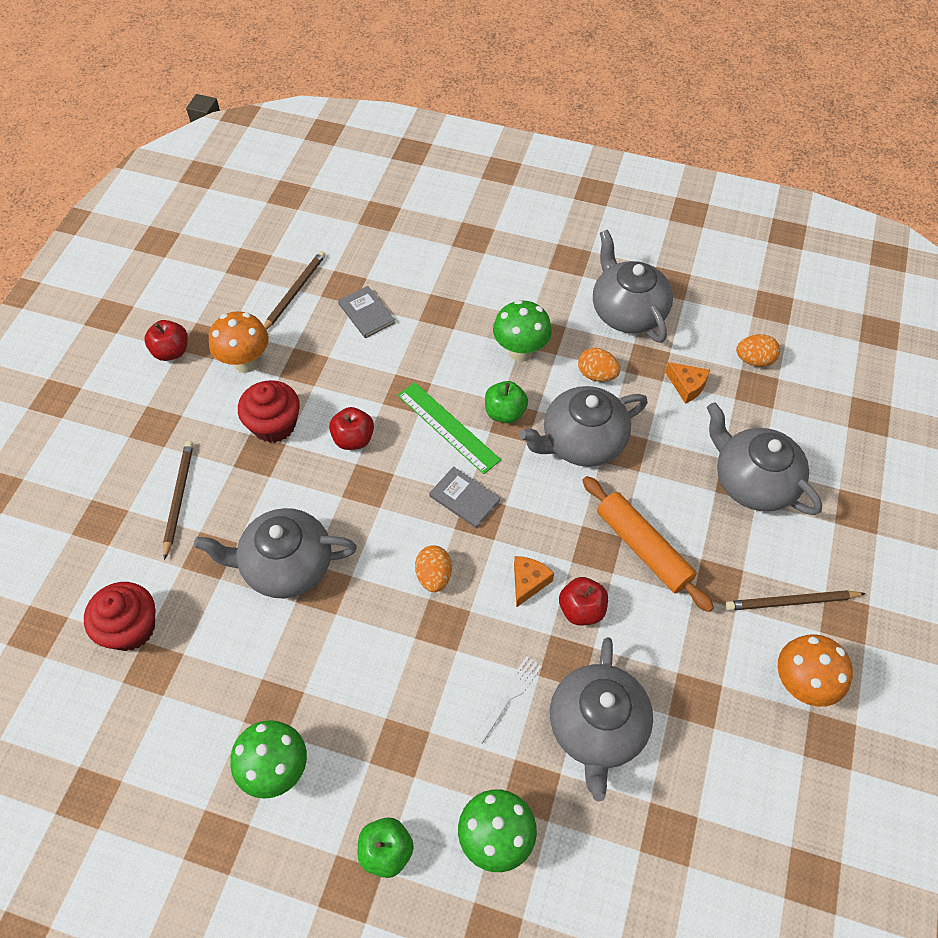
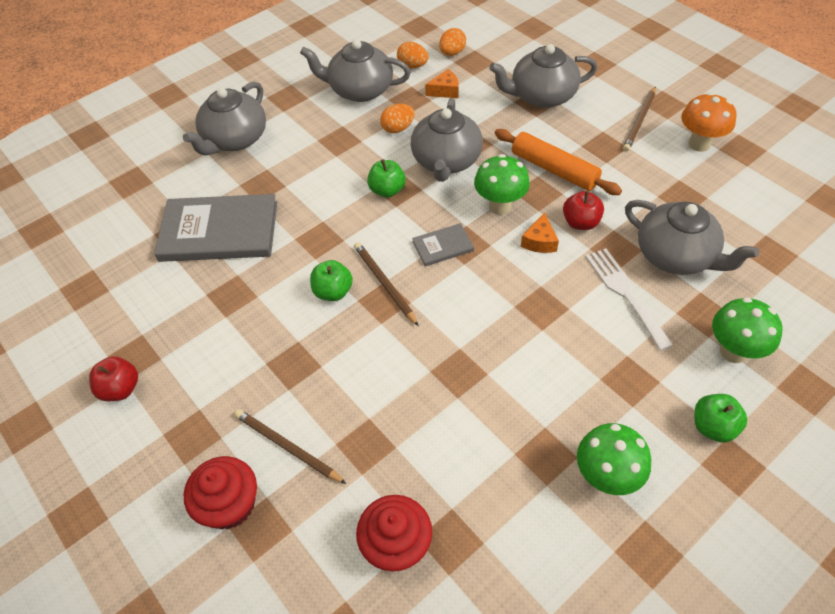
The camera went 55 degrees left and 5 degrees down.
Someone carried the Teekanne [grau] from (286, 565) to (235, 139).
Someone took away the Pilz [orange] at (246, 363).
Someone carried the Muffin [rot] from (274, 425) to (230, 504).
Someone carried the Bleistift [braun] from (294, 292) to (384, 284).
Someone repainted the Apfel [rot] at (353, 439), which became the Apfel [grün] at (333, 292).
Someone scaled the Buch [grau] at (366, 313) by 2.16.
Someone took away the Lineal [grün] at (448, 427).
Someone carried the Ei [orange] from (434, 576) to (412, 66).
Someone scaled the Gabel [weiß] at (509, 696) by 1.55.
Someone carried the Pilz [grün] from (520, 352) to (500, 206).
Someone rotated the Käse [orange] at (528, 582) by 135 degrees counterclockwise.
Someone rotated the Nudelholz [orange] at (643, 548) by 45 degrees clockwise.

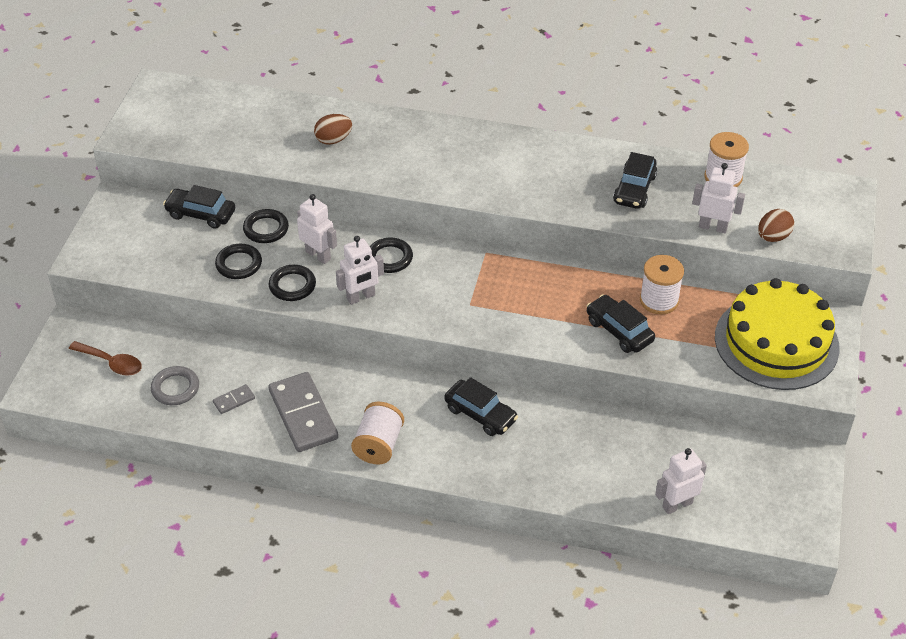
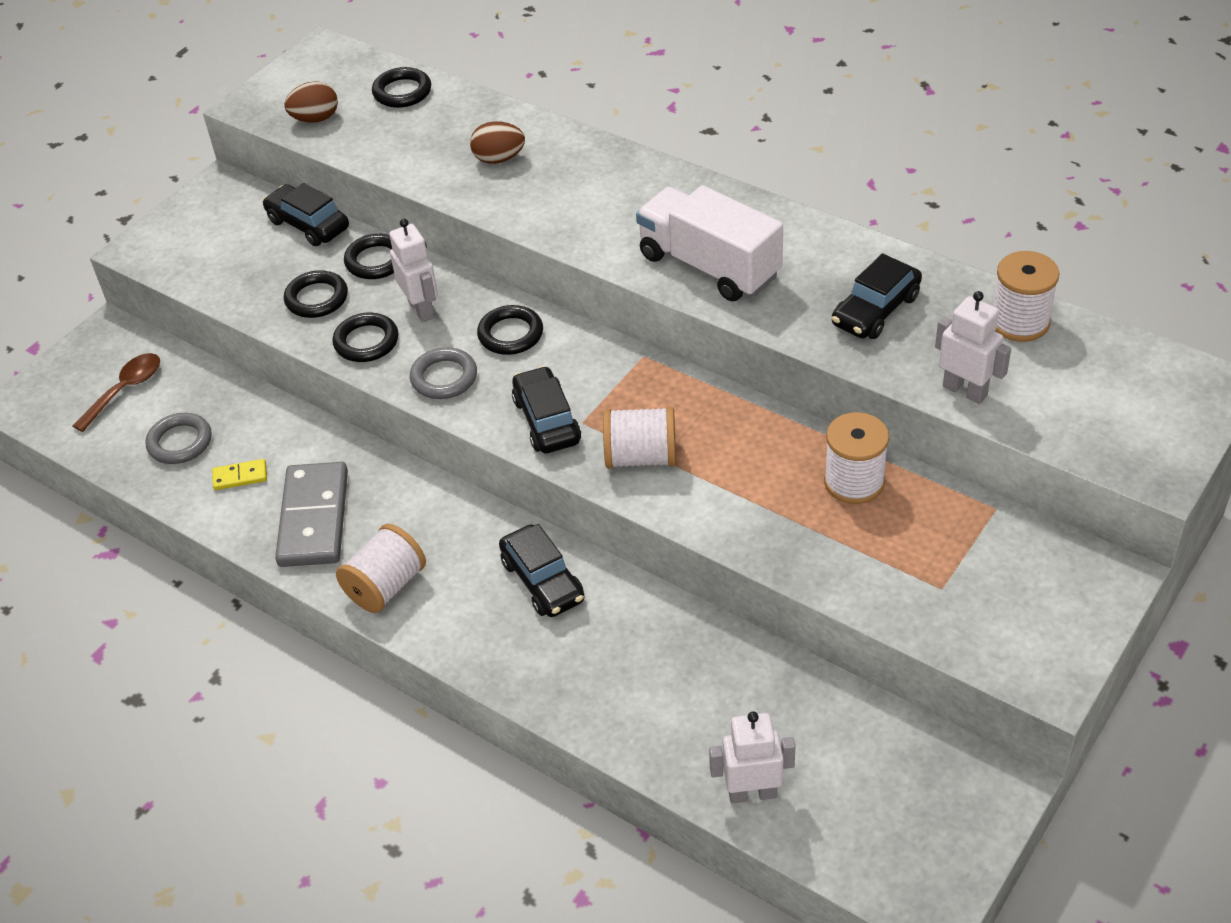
The camera went 25 degrees right and 0 degrees up.
Someone rotated the Löffel [braun] at (111, 363) by 105 degrees counterclockwise.
Someone repainted the Dominostein [grau] at (234, 400), which became the Dominostein [gelb] at (240, 476).
Someone swapped the Roboter [weiß] at (361, 297) for the Ring [grau] at (444, 377).
Someone carried the Auto [schwarz] from (619, 331) to (546, 421).
Someone took away the Kuchen [gelb] at (776, 342).
Someone carried the Ei [braun] from (773, 237) to (315, 119).
Someone put down the Ring [schwarz] at (402, 92).
Someone put down the Garnrolle [weiß] at (641, 457).
Someone put down the Lastwagen [weiß] at (709, 266).

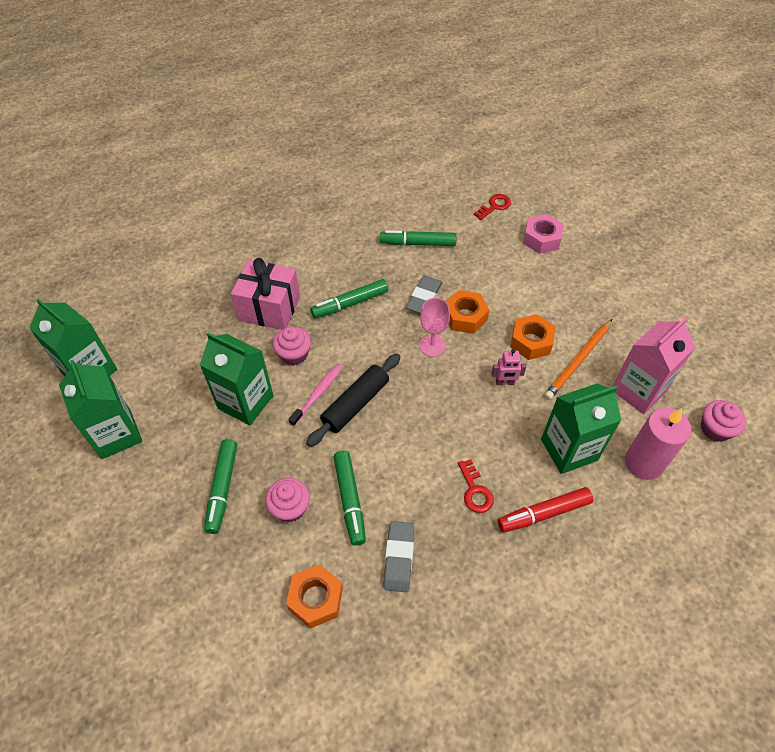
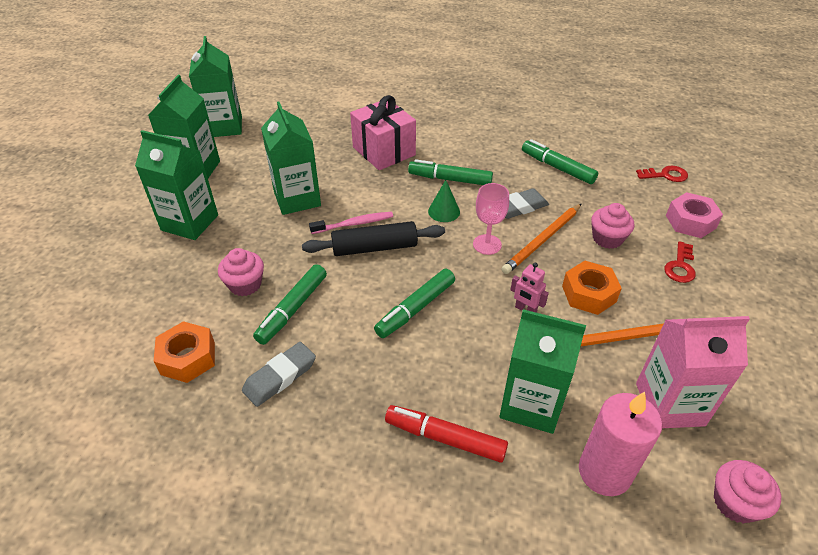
The camera went 40 degrees right and 10 degrees down.
Someone carried the Filzstift [grün] from (222, 488) to (415, 308).
Someone carried the Muffin [rosa] from (294, 354) to (607, 238).
Someone swapped the Sechskantmutter [orange] at (465, 316) for the Bleistift [orange] at (543, 240).
Someone carried the Schlüssel [rot] from (475, 491) to (680, 266).
Someone put down the Getränkekarton [grün] at (190, 222).
Someone put down the Kegel [grün] at (444, 211).

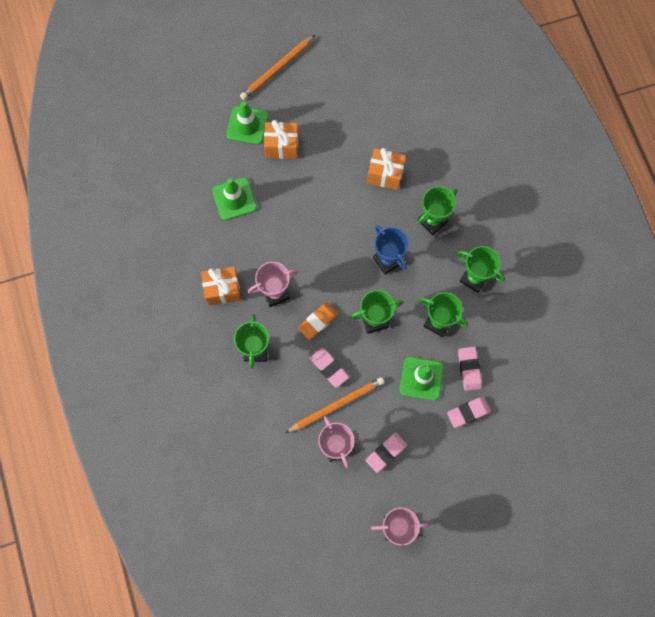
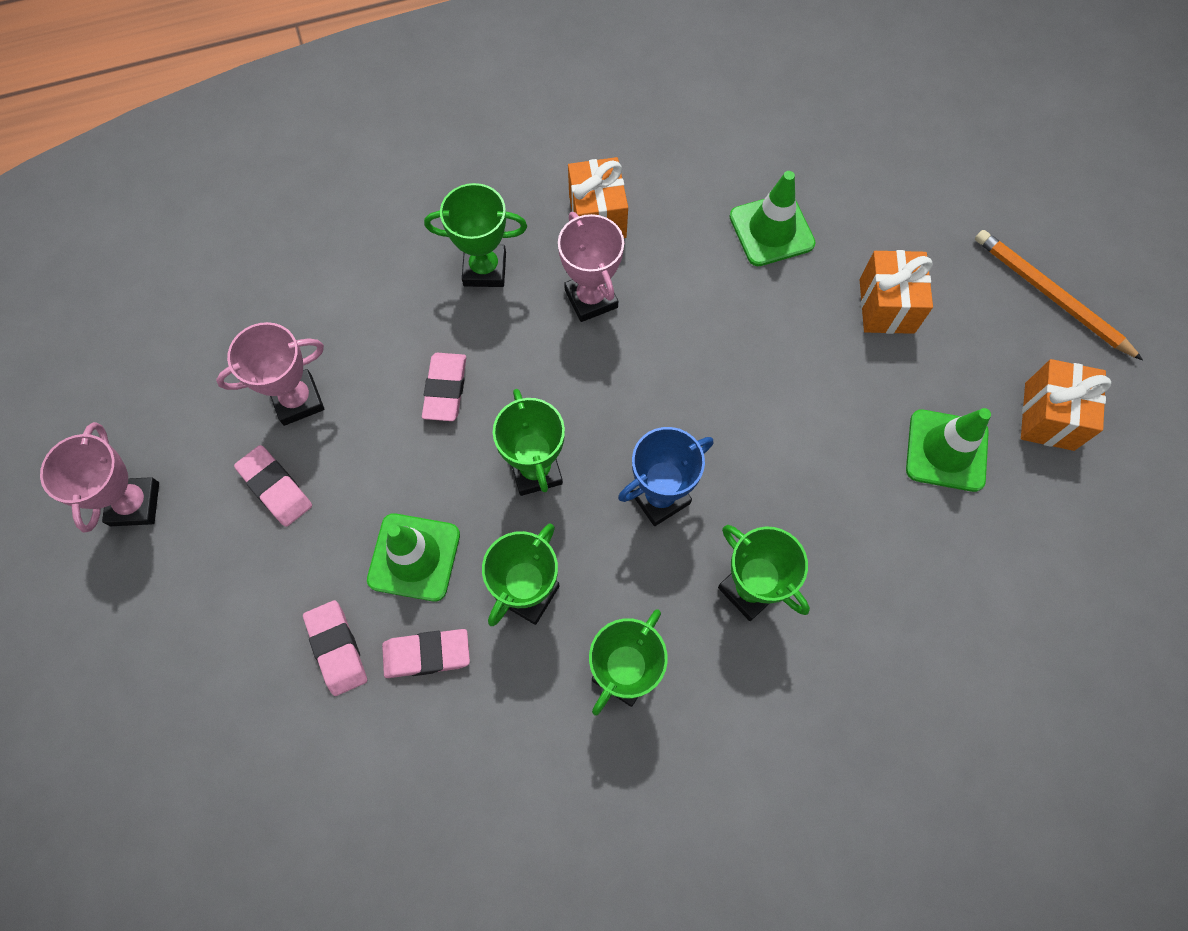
The camera went 90 degrees right and 5 degrees down.
Someone carried the Leitkegel [grün] from (247, 125) to (946, 450).
Someone took away the Bleistift [orange] at (336, 405).
Someone took away the Radiergummi [orange] at (318, 322).
Someone rotated the Radiergummi [rosa] at (329, 368) by 45 degrees counterclockwise.
Someone carried the Geschenk [orange] from (385, 174) to (1049, 416).

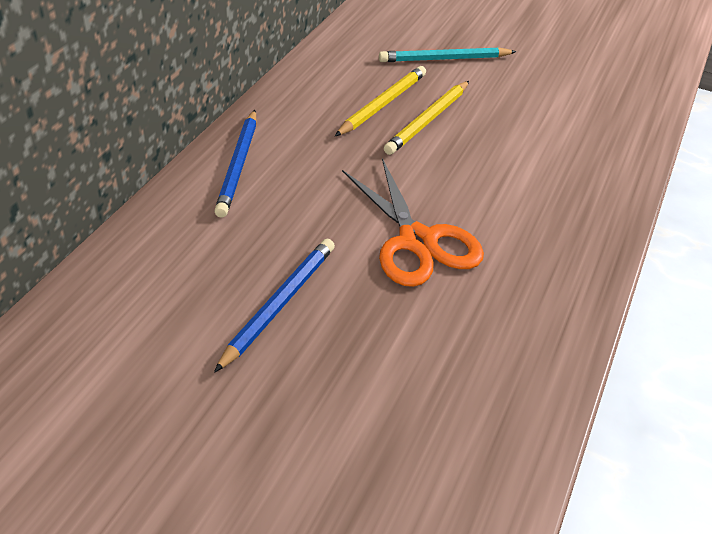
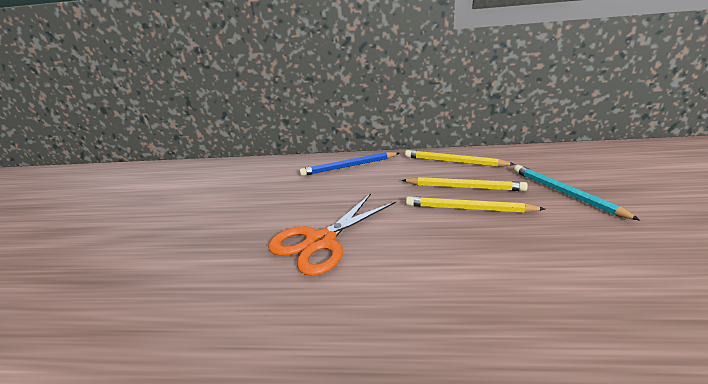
The camera went 75 degrees right and 15 degrees down.
Someone took away the Bleistift [blau] at (279, 304).
Someone put down the Bleistift [gelb] at (454, 162).

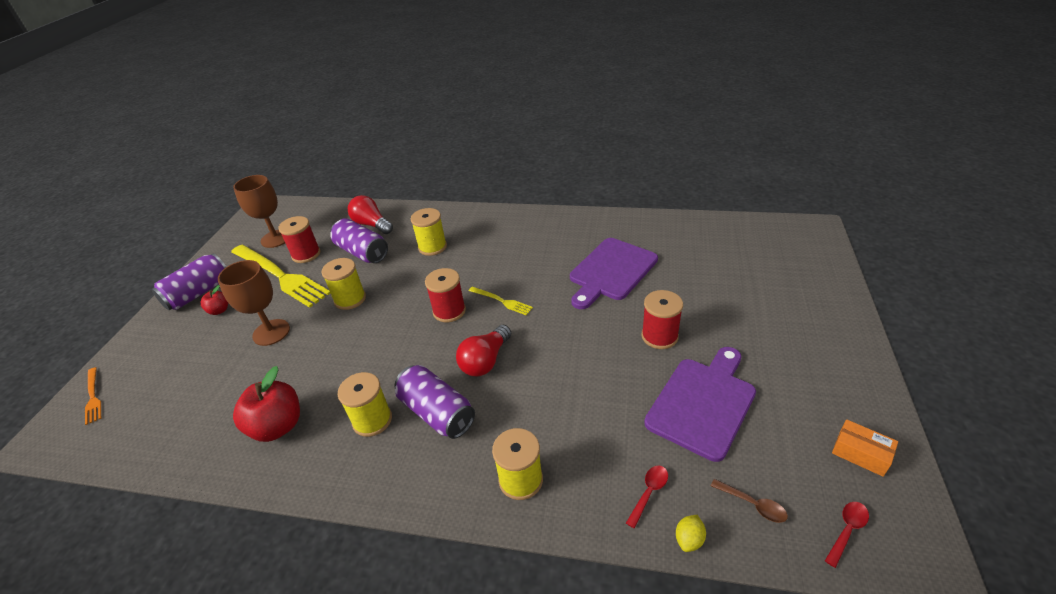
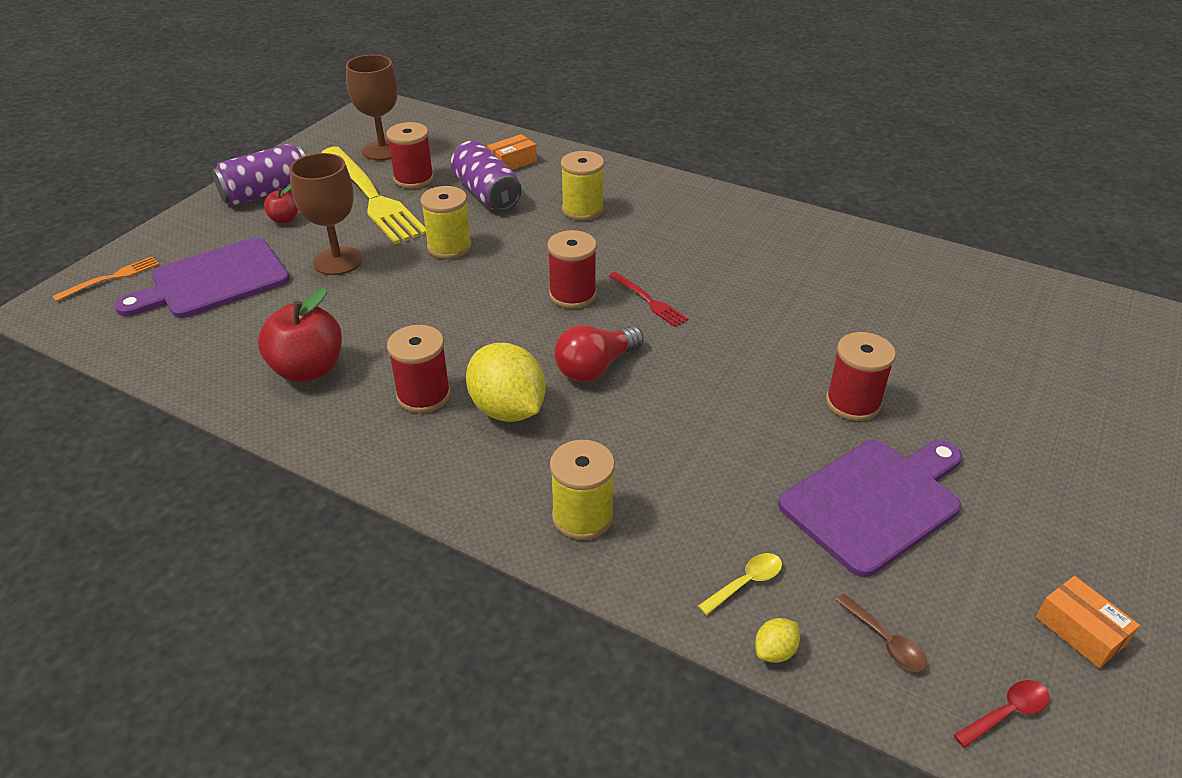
The camera went 15 degrees right and 0 degrees up.
Someone rotated the Gabel [orange] at (93, 397) by 120 degrees counterclockwise.
Someone repainted the Garnrolle [gelb] at (372, 420), which became the Garnrolle [rot] at (423, 395).
Someone swapped the Glühbirne [rot] at (372, 224) for the Schachtel [orange] at (512, 162).
Someone swapped the Dose [lila] at (437, 412) for the Zitrone [gelb] at (508, 409).
Someone repainted the Gabel [gelb] at (502, 301), which became the Gabel [rot] at (649, 301).
Someone carried the Schneidebrett [lila] from (611, 271) to (213, 280).
Someone repainted the Löffel [rot] at (649, 493), which became the Löffel [gelb] at (746, 583).

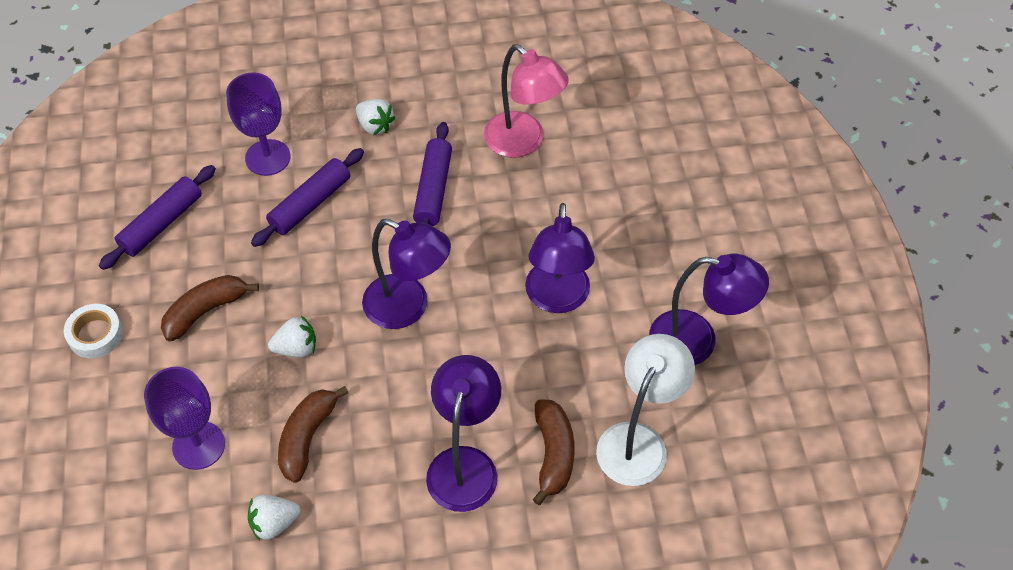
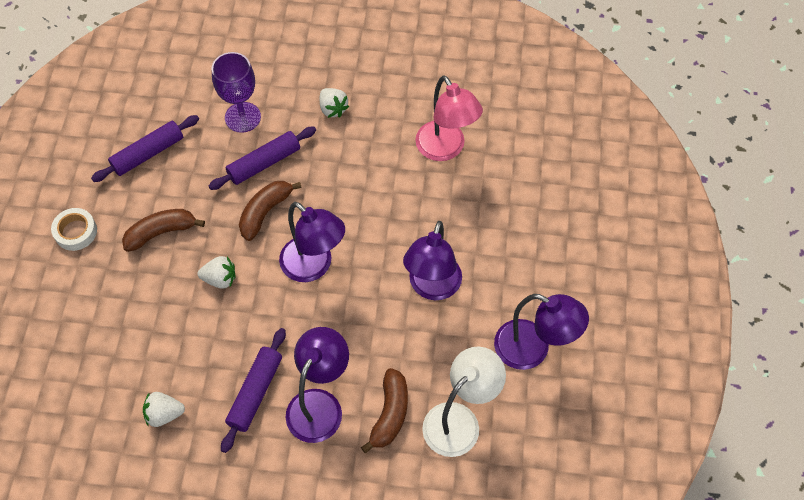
The camera went 15 degrees right and 5 degrees up.
Someone took away the Kelch [lila] at (198, 445).
Someone carried the Banane [braun] from (307, 437) to (265, 212).
Someone carried the Nudelholz [lila] from (433, 190) to (255, 393).

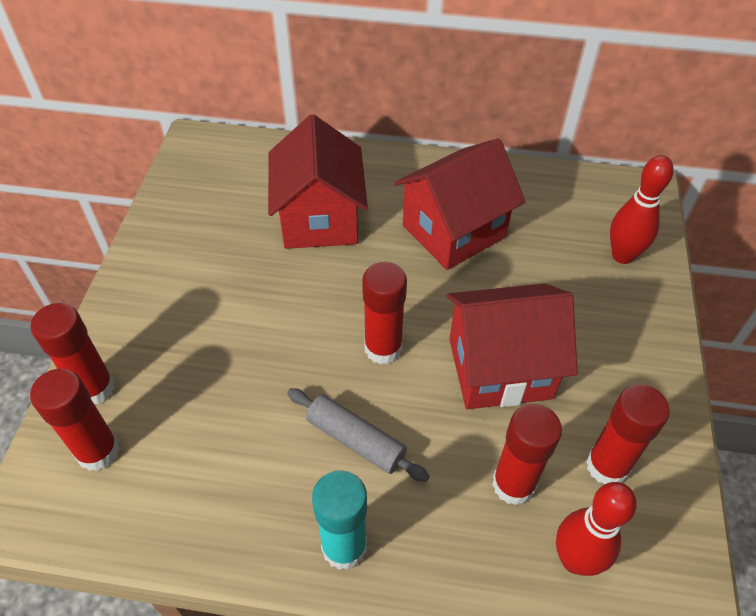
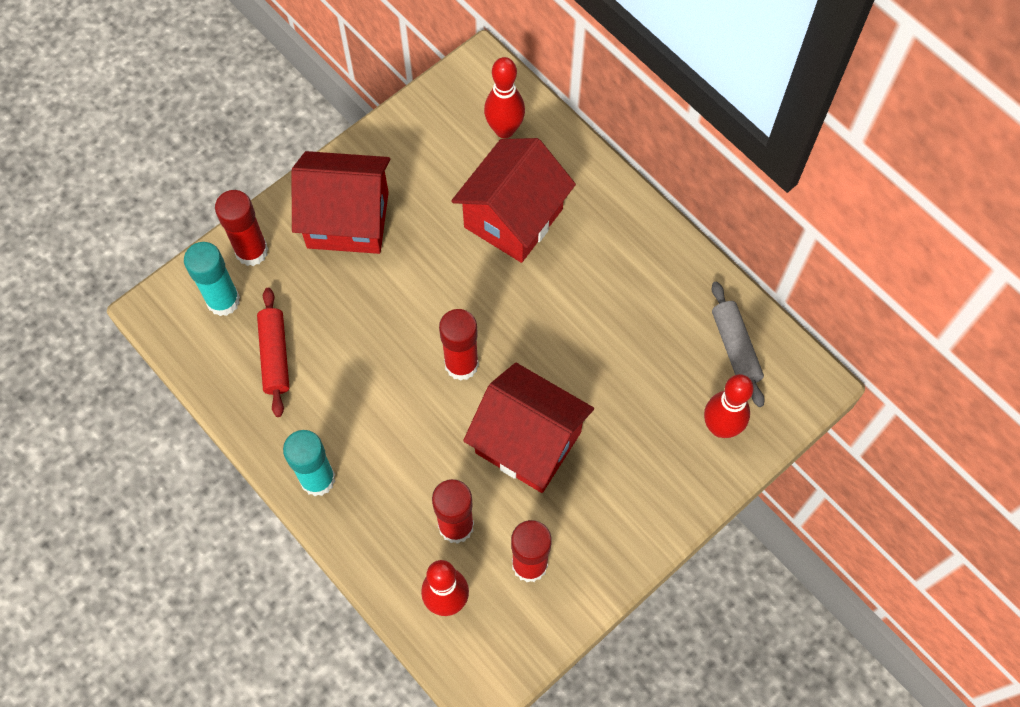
The camera went 40 degrees right and 15 degrees up.
Someone repainted the Klebestift [rot] at (98, 451), which became the Klebestift [türkis] at (223, 301).
Someone carried the Nudelholz [grau] from (356, 440) to (735, 348).
Someone carried the Haus [rot] from (454, 231) to (348, 220).
Someone put down the Nudelholz [rot] at (275, 356).
Someone put down the Bowlingkegel [rot] at (504, 130).

